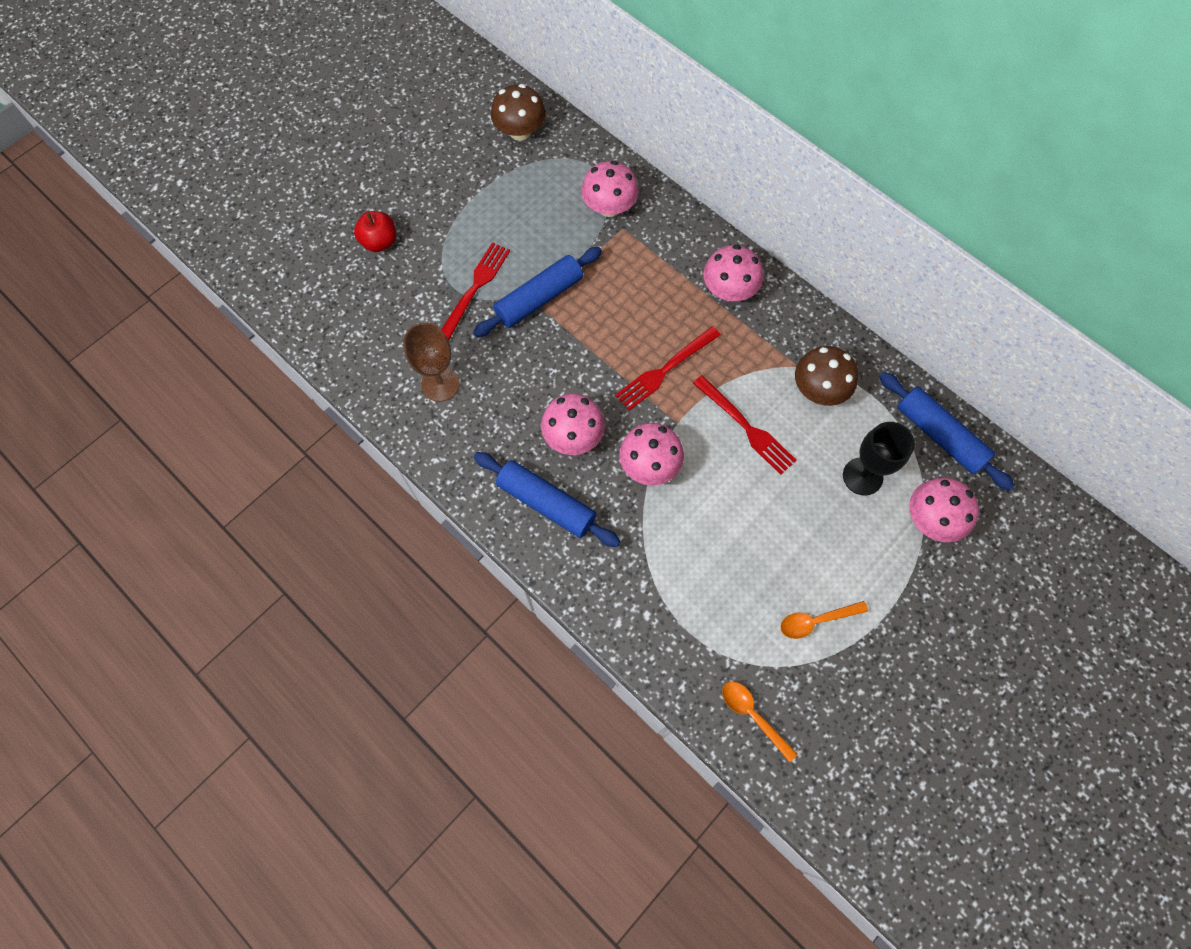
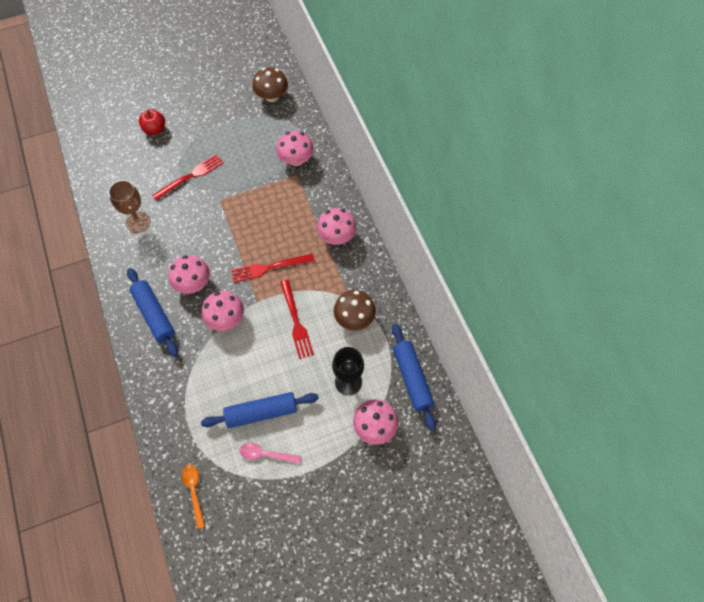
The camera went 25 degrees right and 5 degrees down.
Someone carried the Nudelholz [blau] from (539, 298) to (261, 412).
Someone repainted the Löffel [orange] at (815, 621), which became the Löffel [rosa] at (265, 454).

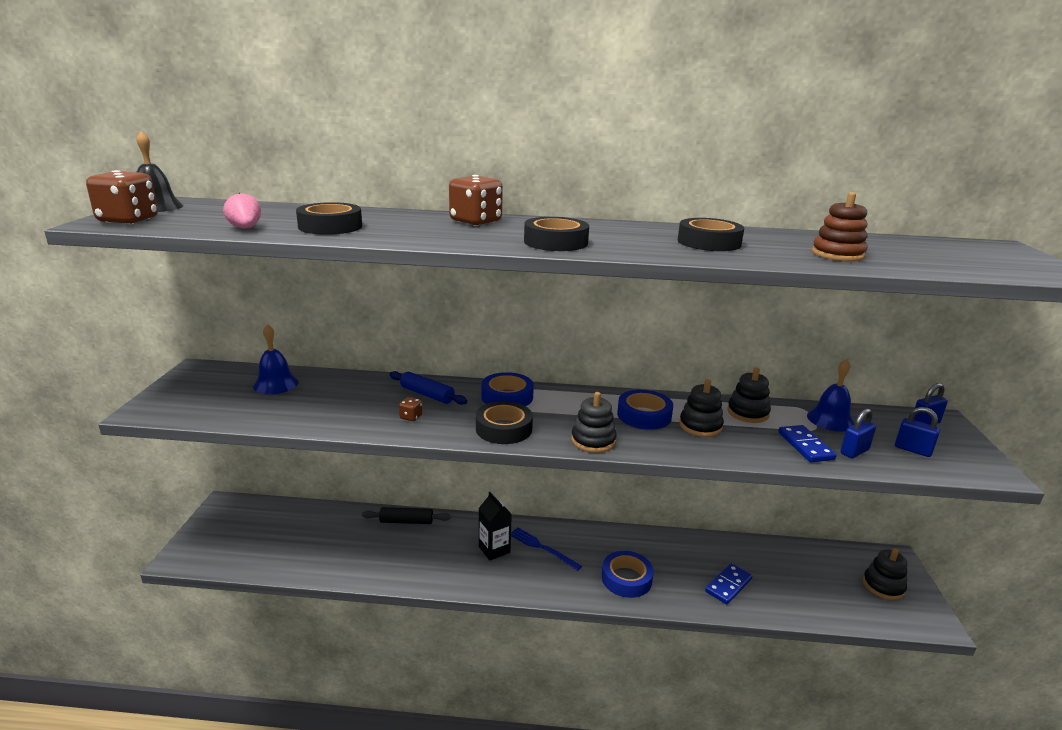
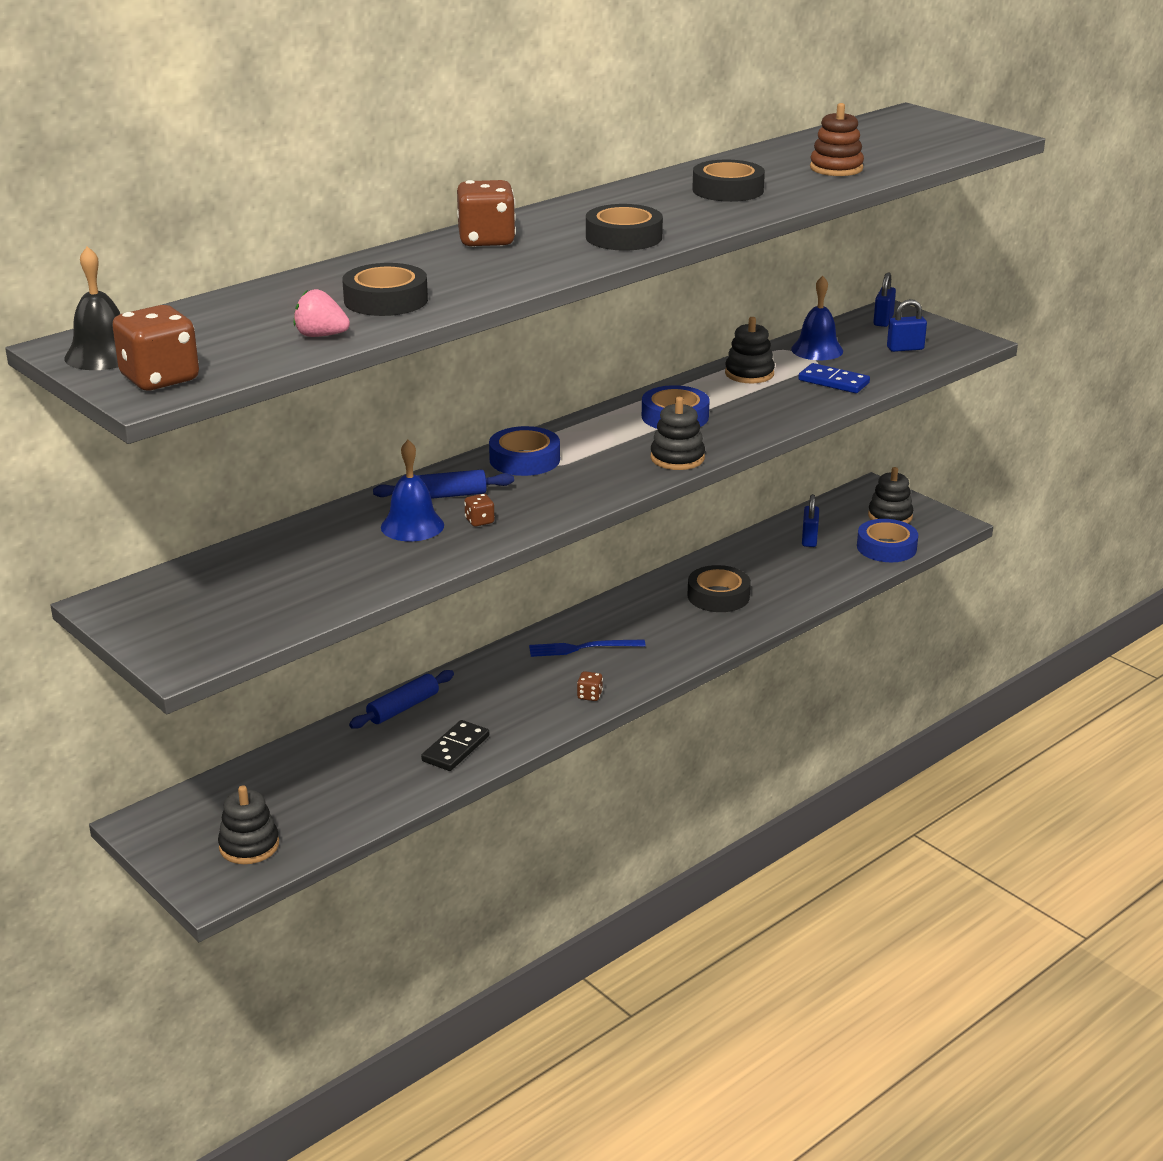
The camera went 45 degrees left and 5 degrees up.
Someone carried the Glocke [blau] from (276, 384) to (412, 526).
Someone repainted the Nudelholz [schwarz] at (406, 521), which became the Nudelholz [blau] at (403, 708).
Someone carried the Klebeband [schwarz] from (503, 429) to (718, 596).
Someone took away the Getränkekarton [schwarz] at (494, 549).
Someone carried the Klebeband [blau] from (626, 579) to (886, 547).
Someone carried the Stapelspielzeug [schwarz] from (700, 426) to (249, 846).
Someone took away the Dominostein [blau] at (728, 585).
Someone carried the Vorhängeschloss [blau] from (854, 451) to (809, 539).
Someone put down the Dominostein [schwarz] at (456, 749).
Someone put down the Spielwürfel [braun] at (589, 696).

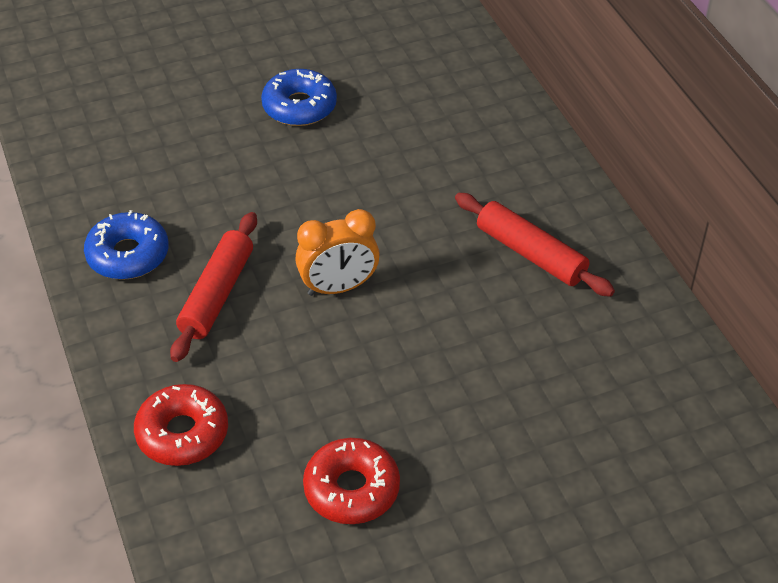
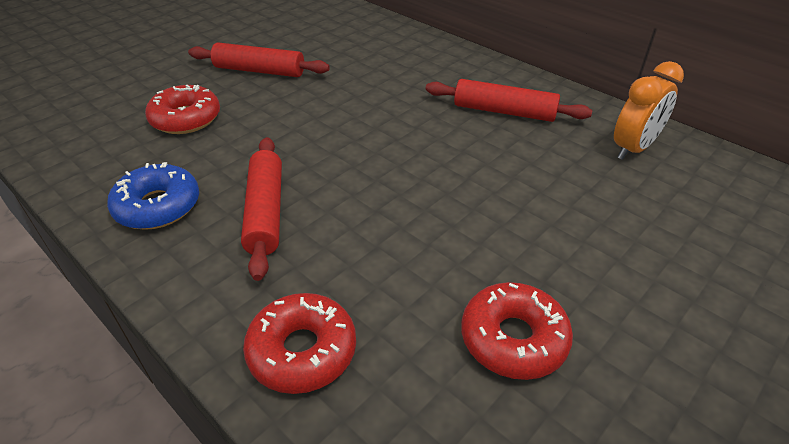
The camera went 25 degrees left and 5 degrees down.
Someone swapped the Donut [blau] at (299, 107) for the Nudelholz [rot] at (259, 71).
Someone carried the Wecker [orange] from (338, 287) to (633, 149).
Someone put down the Donut [rot] at (186, 119).

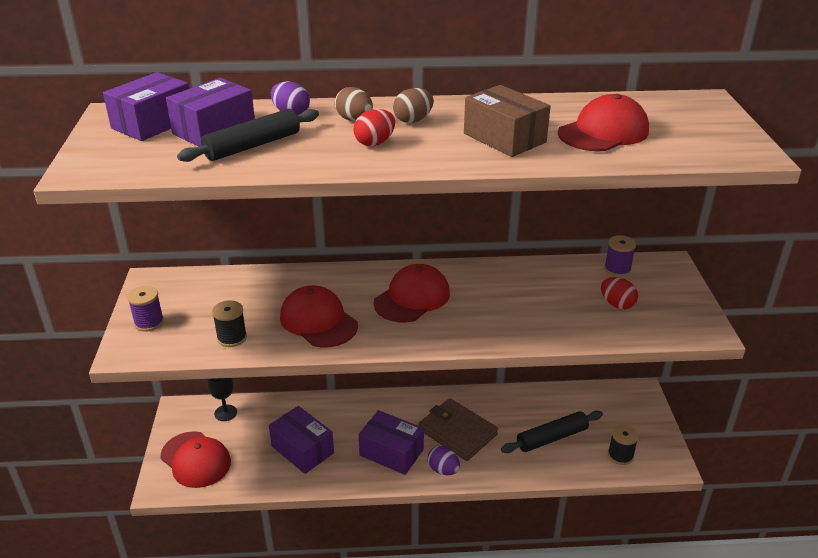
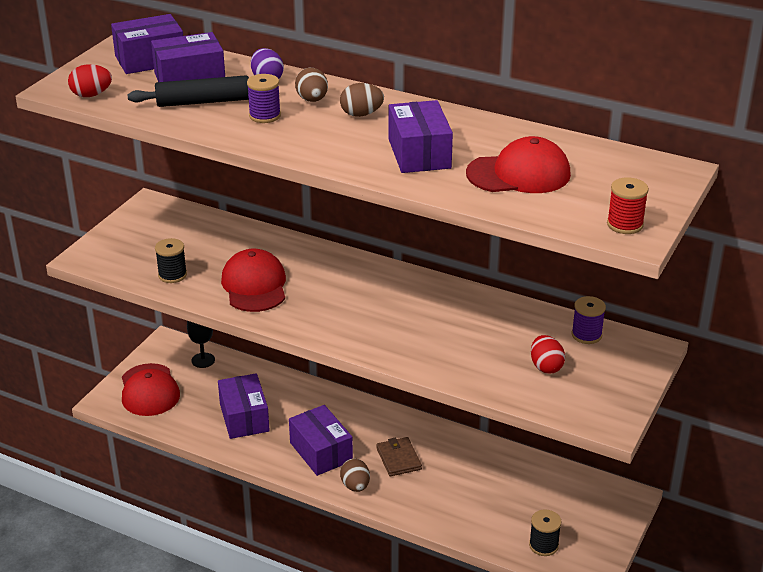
The camera went 30 degrees right and 0 degrees up.
Someone carried the Garnrolle [lila] from (149, 322) to (265, 116).
Someone carried the Ei [rot] from (375, 143) to (91, 95).
Someone took away the Kappe [rot] at (412, 298).
Someone scaled the Geldbörse [braun] at (457, 432) by 0.62.
Someone repainted the Ei [lila] at (443, 470), which became the Ei [braun] at (355, 486).
Someone repainted the Schachtel [braun] at (504, 138), which became the Schachtel [lila] at (419, 153).
Someone took away the Nudelholz [schwarz] at (551, 438).
Someone put down the Garnrolle [rot] at (625, 224).

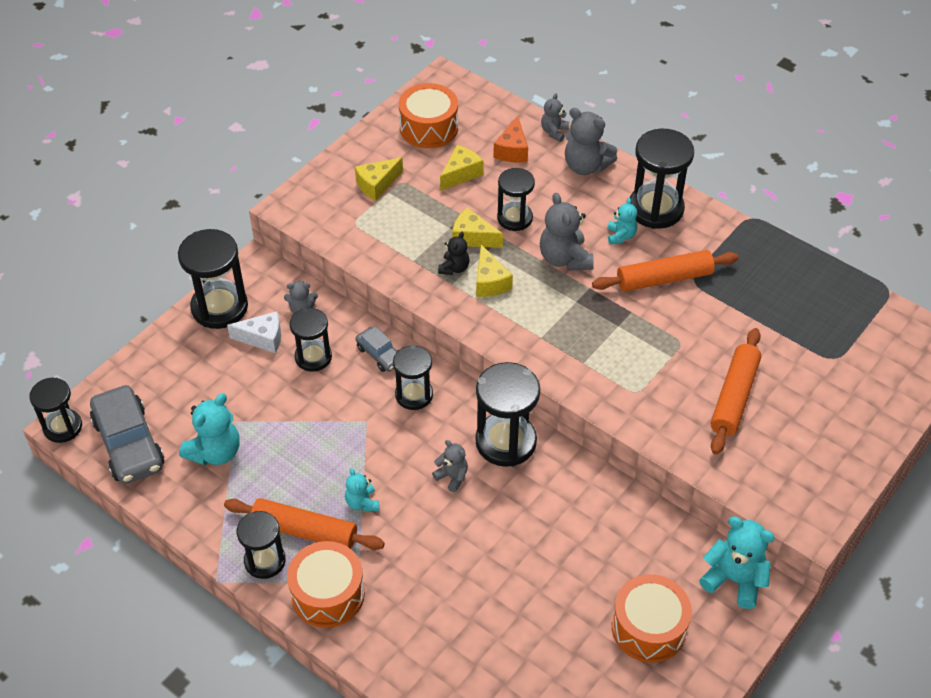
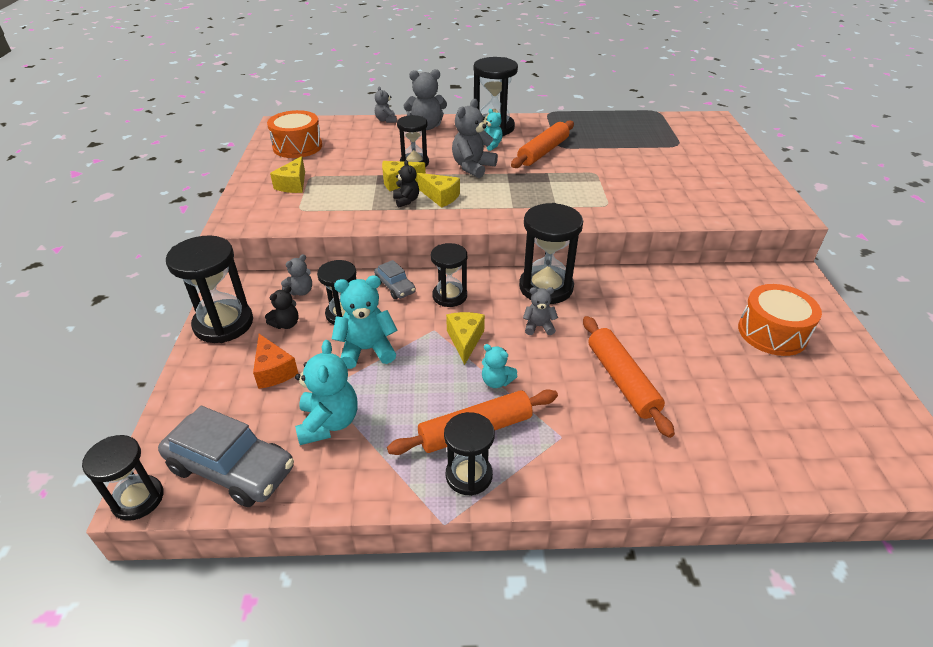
The camera went 40 degrees left and 10 degrees down.
Someone swapped the Käse [weiß] at (263, 338) for the Teddybär [schwarz] at (286, 324).
Someone took away the Trommel [orange] at (328, 594).
Someone rotated the Auto [grau] at (380, 354) by 45 degrees clockwise.
Someone carried the Käse [gelb] from (461, 174) to (465, 340).
Someone carried the Käse [orange] from (512, 150) to (273, 371).
Someone rotated the Teddybär [grau] at (564, 259) by 90 degrees clockwise.
Someone carried the Teddybär [türkis] from (734, 579) to (367, 350).
Someone carried the Nudelholz [orange] from (734, 397) to (621, 380).

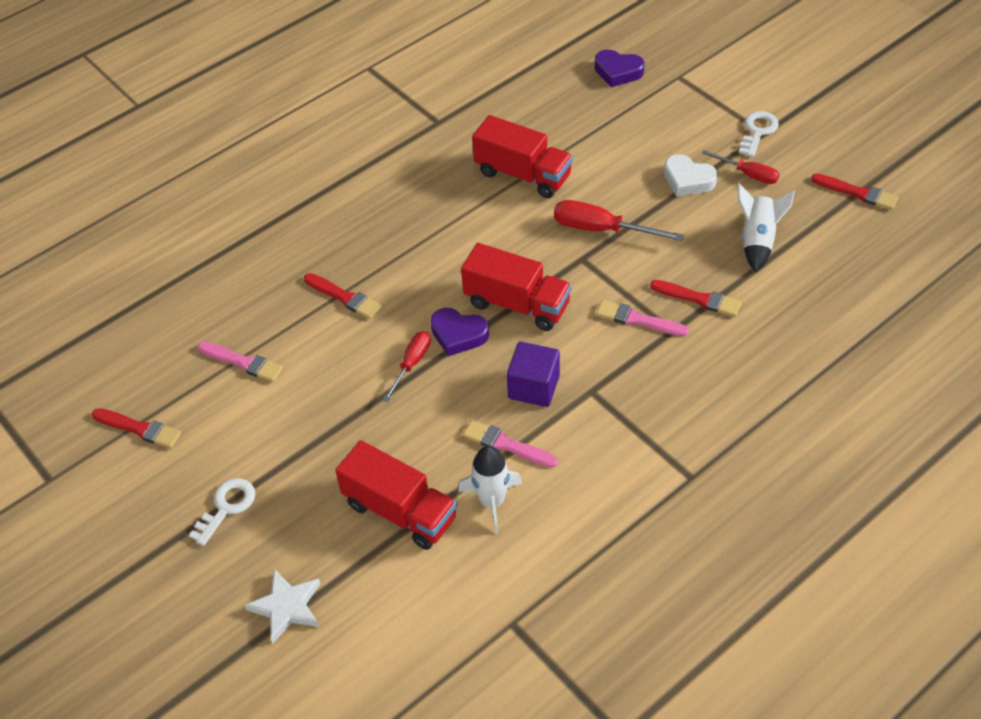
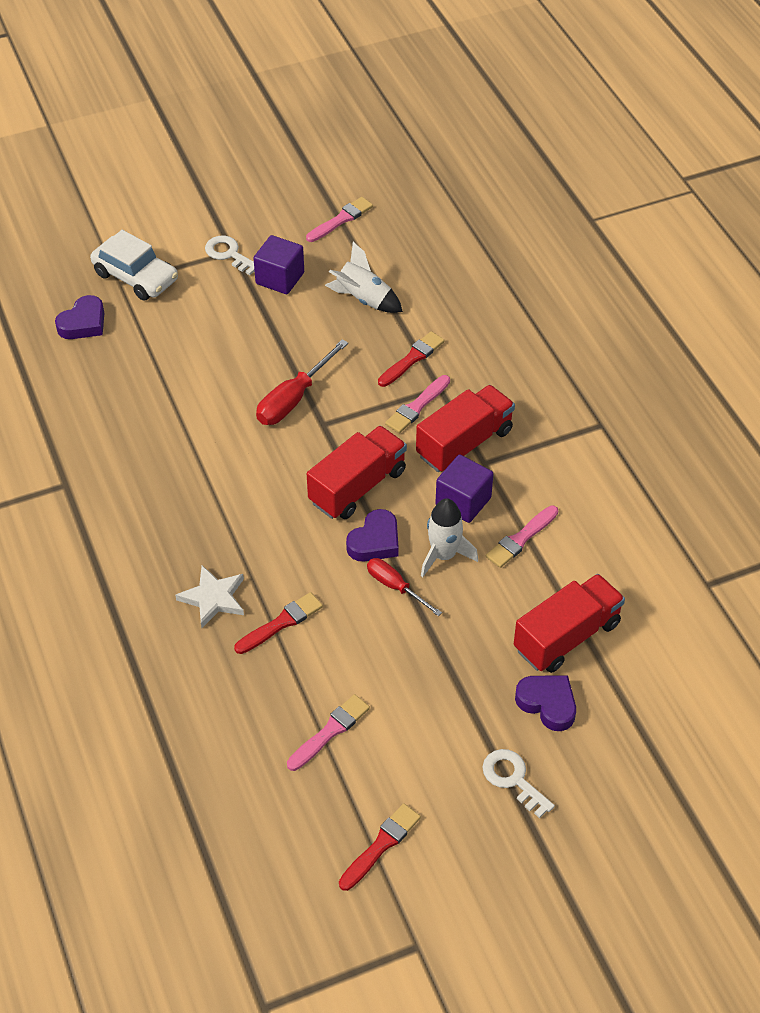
The camera went 75 degrees left and 0 degrees up.
Someone carried the Stern [weiß] from (286, 607) to (213, 598).
Someone carried the Rakete [weiß] from (492, 501) to (443, 555).
Someone carried the Lastwagen [rot] from (523, 174) to (464, 443).
Someone took away the Herz [weiß] at (688, 180).
Someone swapped the Schraubenzieher [rot] at (748, 174) for the Kubus [lila] at (280, 278).
Someone repainted the Pinsel [rot] at (857, 193), which became the Pinsel [rosa] at (341, 219).
Someone put down the Auto [weiß] at (136, 277).
Someone put down the Herz [lila] at (547, 704).

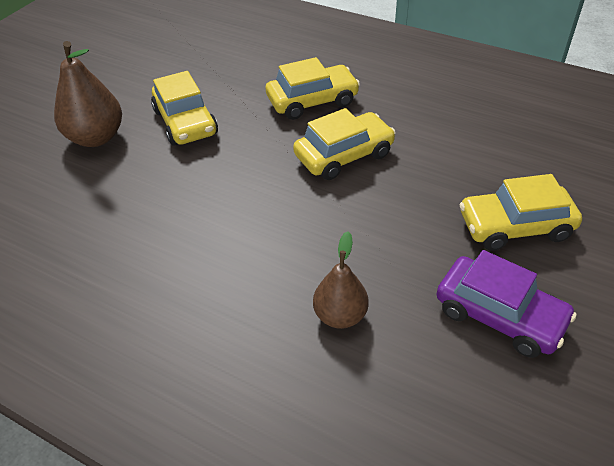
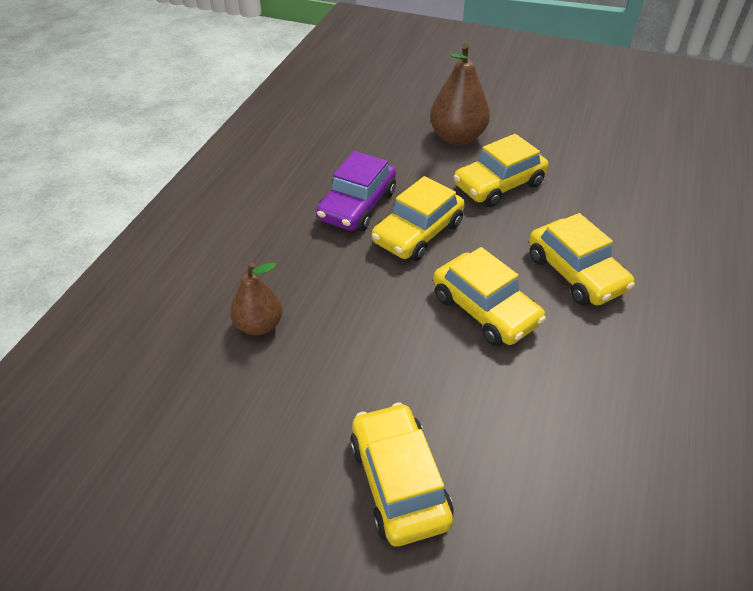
The camera went 80 degrees right and 0 degrees up.
Someone carried the Auto [lila] from (499, 315) to (357, 206).
Someone put down the Auto [gelb] at (418, 233).

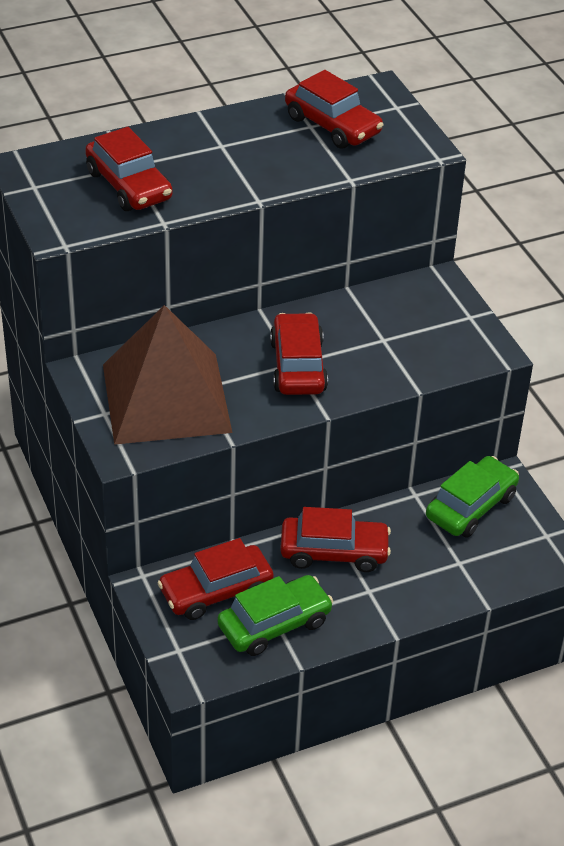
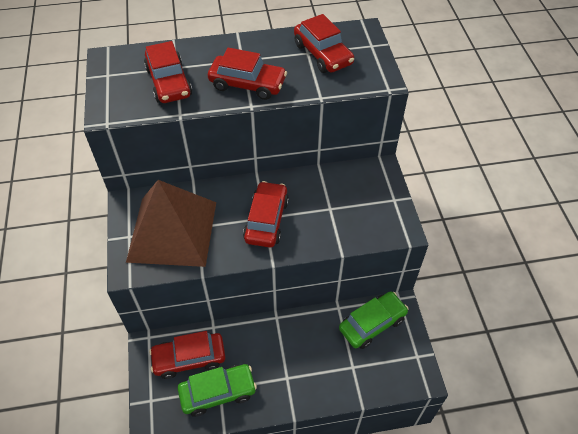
The camera went 15 degrees right and 10 degrees up.
Someone carried the Auto [rot] from (334, 552) to (247, 84).

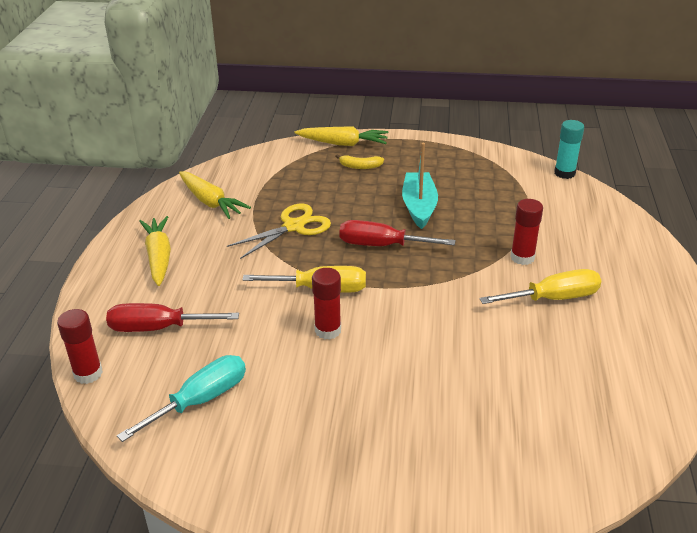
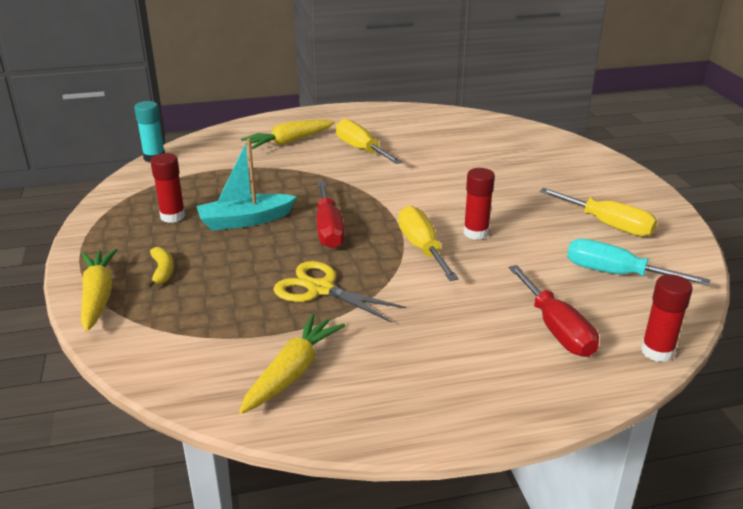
The camera went 110 degrees left and 5 degrees down.
Someone carried the Karotte [gelb] from (159, 257) to (289, 142).
Someone carried the Klebestift [rot] from (522, 257) to (172, 216).
Someone put down the Schraubenzieher [gelb] at (608, 225).

